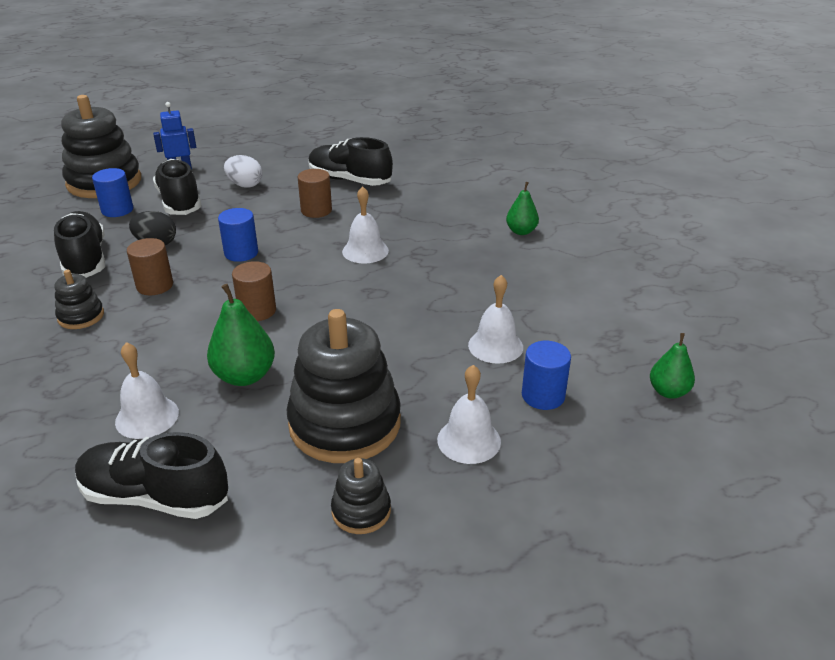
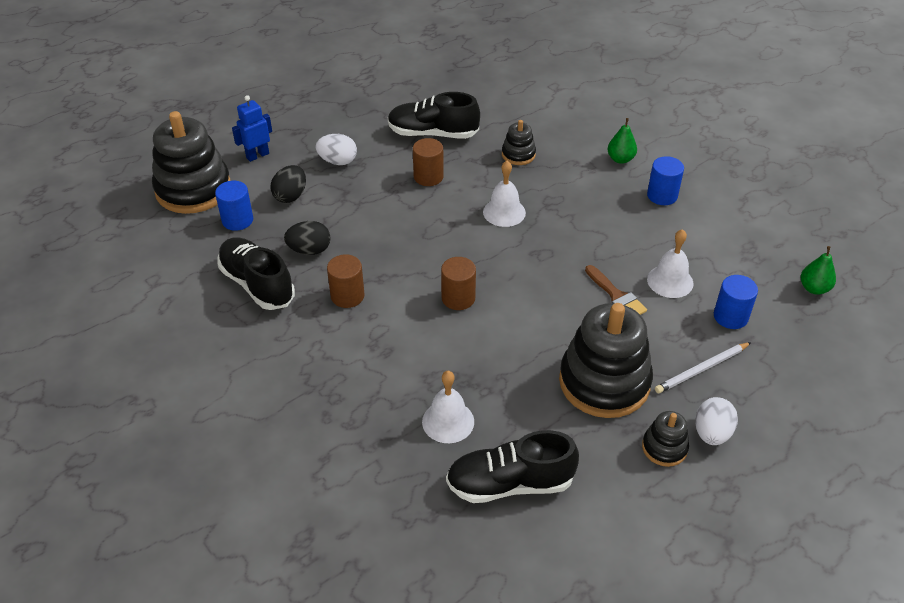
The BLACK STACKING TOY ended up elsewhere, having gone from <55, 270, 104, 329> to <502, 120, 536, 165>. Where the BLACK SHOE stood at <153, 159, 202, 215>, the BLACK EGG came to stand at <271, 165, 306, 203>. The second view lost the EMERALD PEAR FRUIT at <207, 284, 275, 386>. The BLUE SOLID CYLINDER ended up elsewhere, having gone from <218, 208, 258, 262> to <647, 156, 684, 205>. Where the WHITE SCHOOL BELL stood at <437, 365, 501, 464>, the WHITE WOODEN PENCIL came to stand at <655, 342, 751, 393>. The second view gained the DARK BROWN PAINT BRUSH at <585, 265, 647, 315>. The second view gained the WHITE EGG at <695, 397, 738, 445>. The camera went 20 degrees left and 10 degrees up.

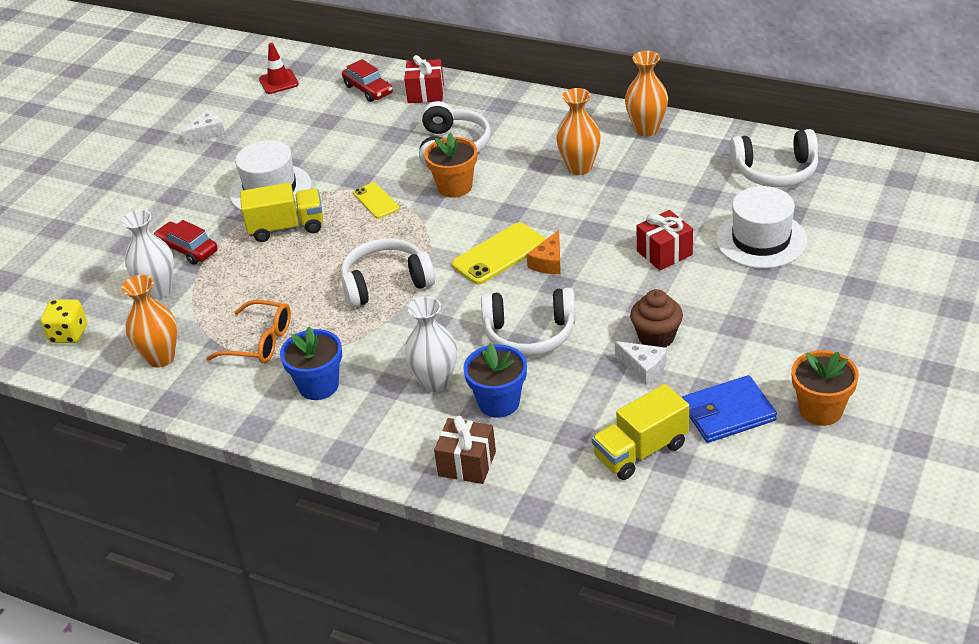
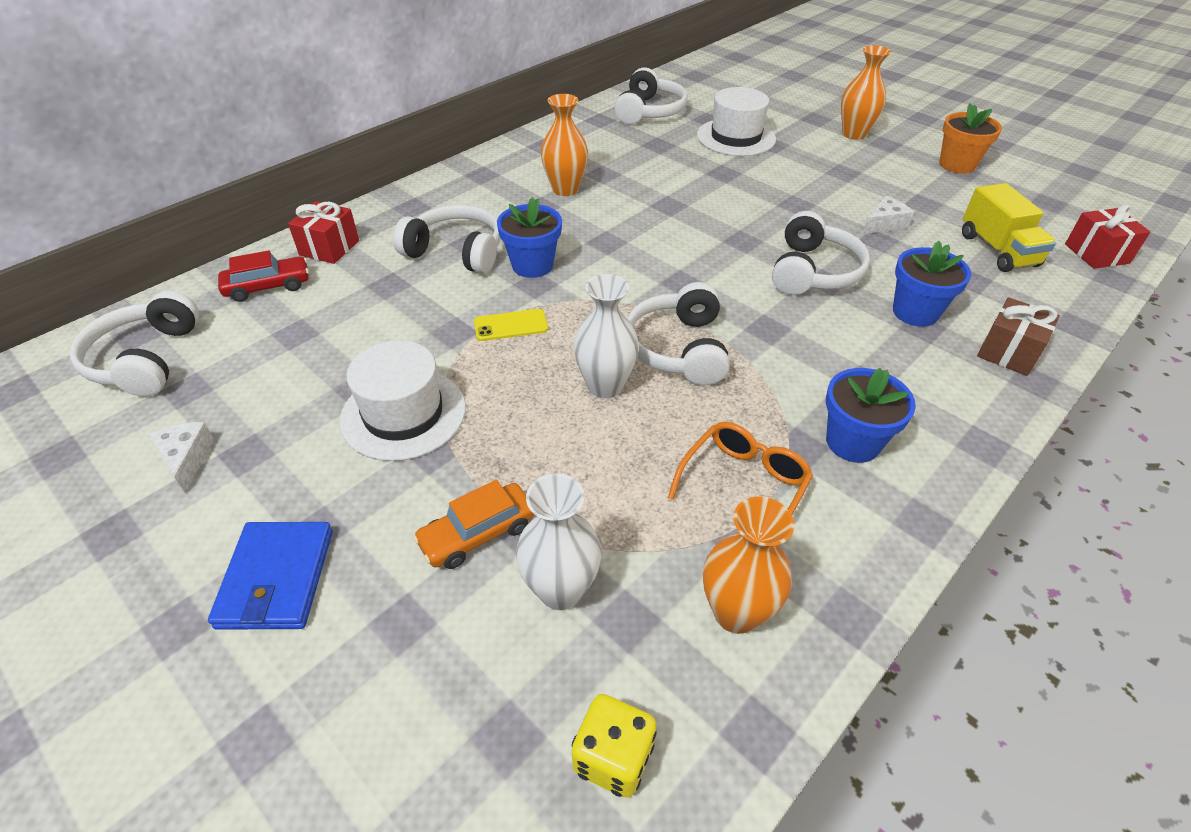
What was the RED AUTOMOBILE at <153, 220, 218, 265> turned into the ORANGE-COLOURED AUTOMOBILE at <413, 480, 534, 569>. The second view lost the BRIGHT YELLOW LORRY at <240, 183, 323, 242>. Where the RED TRAFFIC CONE stood at <259, 43, 299, 94>, the WHITE HEADSET came to stand at <70, 291, 199, 397>. The WHITE FLOWER VASE ended up elsewhere, having gone from <405, 296, 457, 392> to <573, 274, 639, 398>. What was the ORANGE-COLOURED PLANT POT at <424, 133, 477, 198> turned into the BLUE PLANT POT at <497, 197, 562, 278>. The second view lost the BRIGHT YELLOW MOBILE PHONE at <452, 222, 546, 284>. The second view lost the ORANGE-COLOURED CHEESE at <527, 230, 561, 274>. The ORANGE-COLOURED FLOWER VASE ended up elsewhere, having gone from <625, 51, 668, 136> to <841, 45, 891, 140>. The second view lost the DARK BROWN FAIRY CAKE at <630, 289, 683, 347>. The RED WRAPPED GIFT ended up elsewhere, having gone from <636, 210, 693, 270> to <1065, 204, 1150, 269>. The BLUE CARD WALLET ended up elsewhere, having gone from <681, 375, 777, 443> to <208, 522, 333, 630>. The camera went 75 degrees left and 5 degrees up.

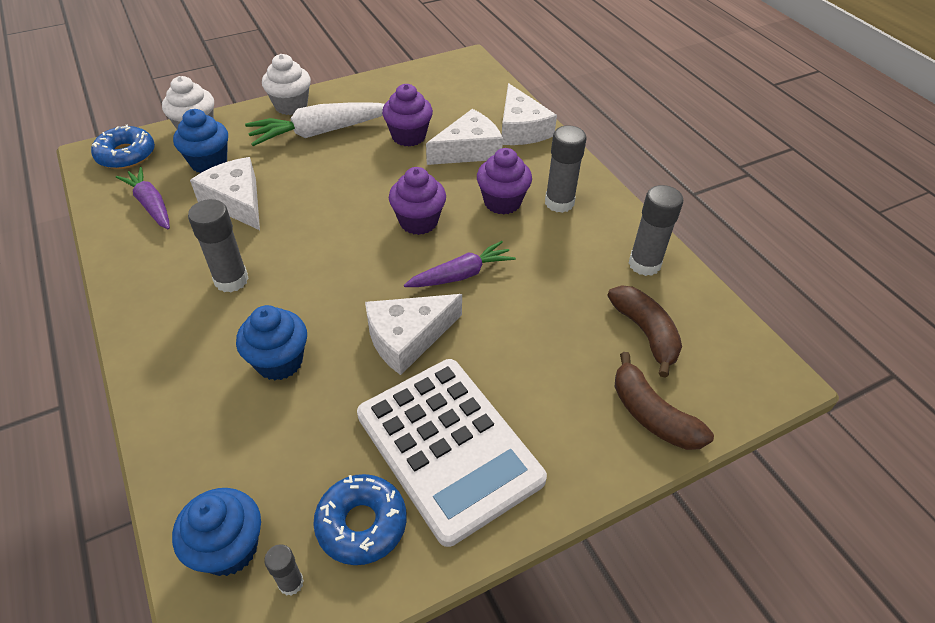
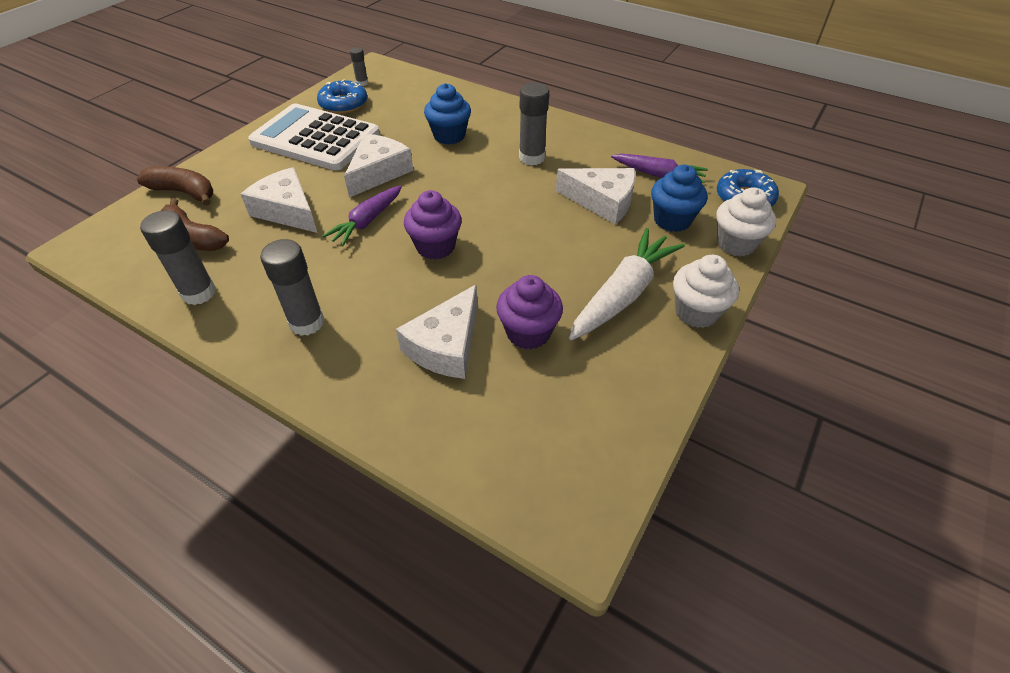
The second view lost the BLUE FAIRY CAKE at <172, 488, 261, 576>. The second view lost the ROYAL PURPLE FAIRY CAKE at <477, 148, 532, 215>. The WHITE CHEESE ended up elsewhere, having gone from <502, 83, 557, 145> to <241, 167, 317, 233>. The camera went 150 degrees right and 0 degrees up.

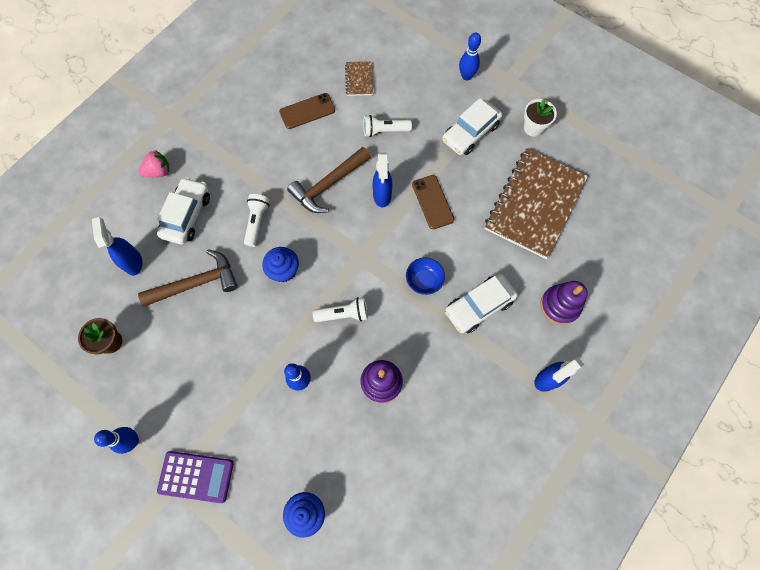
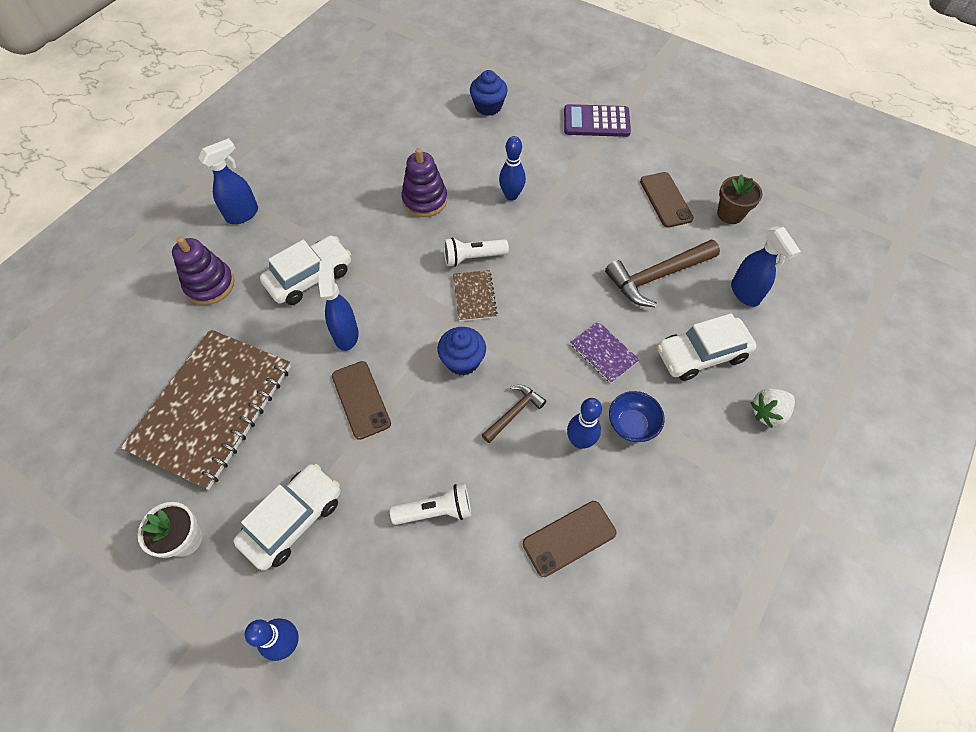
The BLUE TENPIN ended up elsewhere, having gone from <94, 427, 139, 454> to <567, 398, 602, 449>. What was the ROSY TOY STRAWBERRY at <139, 150, 170, 177> turned into the WHITE TOY STRAWBERRY at <750, 388, 795, 428>. The WHITE AUTOMOBILE at <157, 177, 210, 245> ended up facing another way, 60 degrees clockwise from before. Where the WHITE TORCH stood at <244, 194, 270, 247>, the ROYAL PURPLE NOTEBOOK came to stand at <570, 321, 640, 383>. The BLUE FAIRY CAKE ended up elsewhere, having gone from <262, 247, 299, 282> to <438, 327, 486, 375>. The size of the DARK BROWN CLAW HAMMER at <287, 147, 371, 213> changed by a factor of 0.56. The DARK BROWN NOTEBOOK ended up elsewhere, having gone from <345, 61, 373, 96> to <453, 270, 498, 321>. The BLUE SPRAY BOTTLE ended up elsewhere, having gone from <373, 152, 392, 207> to <319, 260, 359, 351>. The BLUE DEEP DISH ended up elsewhere, having gone from <406, 258, 445, 295> to <609, 391, 665, 442>. The second view gained the DARK BROWN MOBILE PHONE at <640, 172, 694, 228>. The camera went 175 degrees right and 10 degrees down.

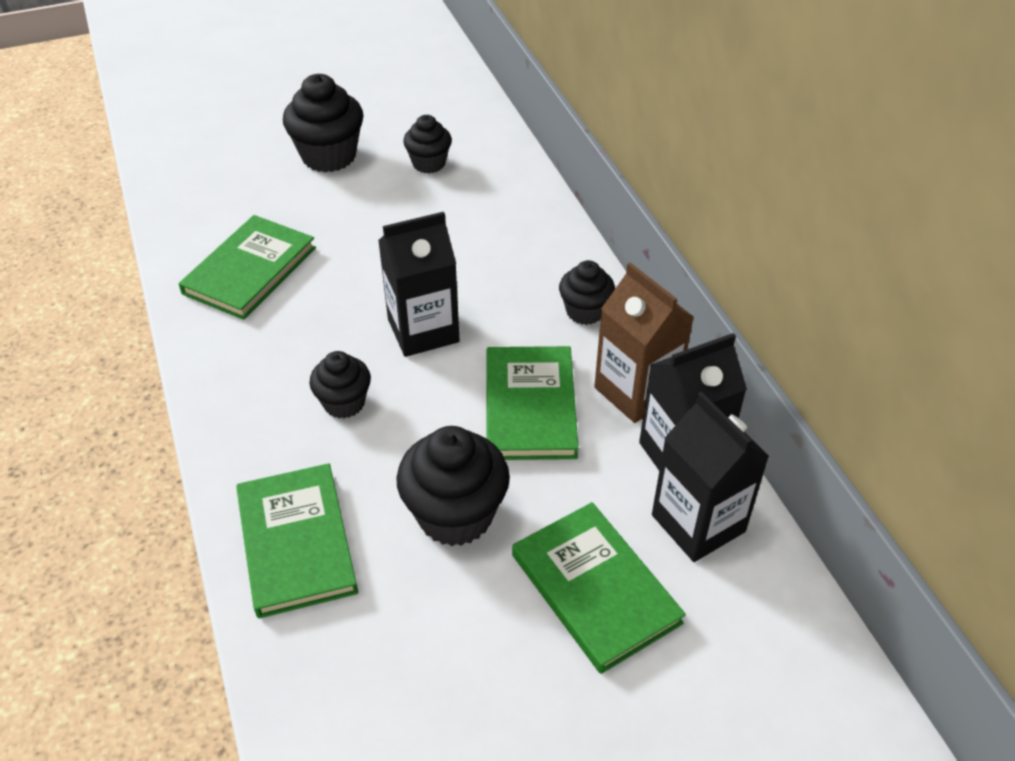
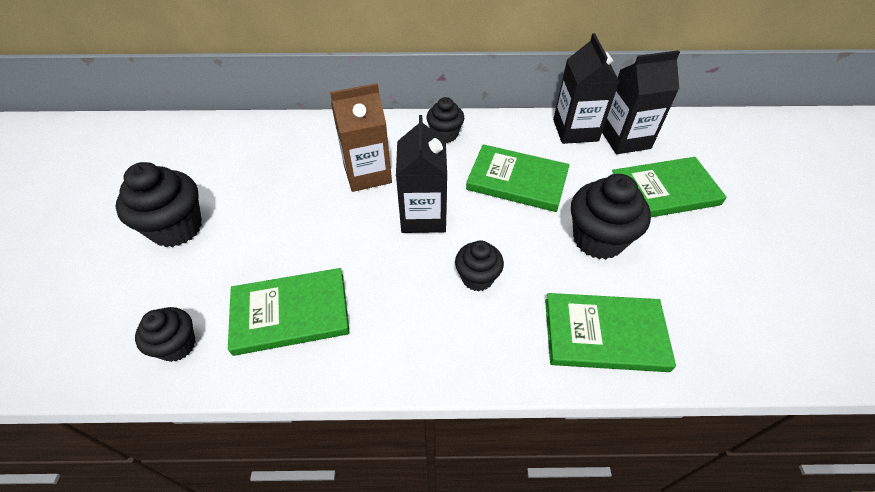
The EMERALD BOOK at <178, 215, 316, 320> ended up facing another way, 60 degrees counterclockwise from before. The BLACK FAIRY CAKE ended up elsewhere, having gone from <403, 115, 452, 173> to <135, 307, 195, 362>. The DARK BROWN CARTON ended up elsewhere, having gone from <594, 263, 694, 423> to <330, 83, 392, 192>. The camera went 70 degrees left and 5 degrees up.

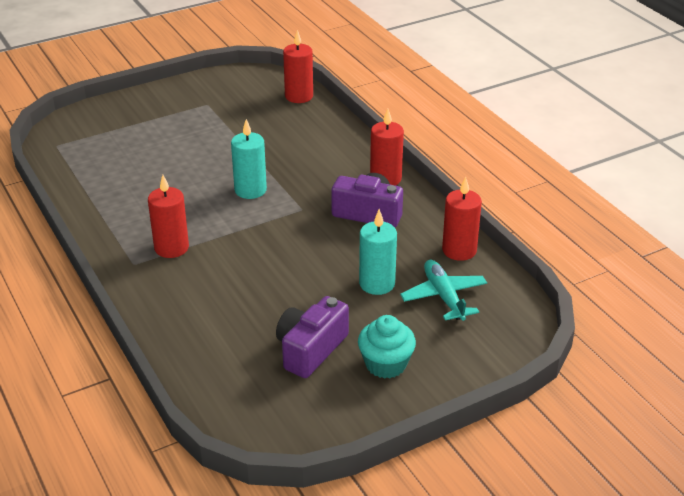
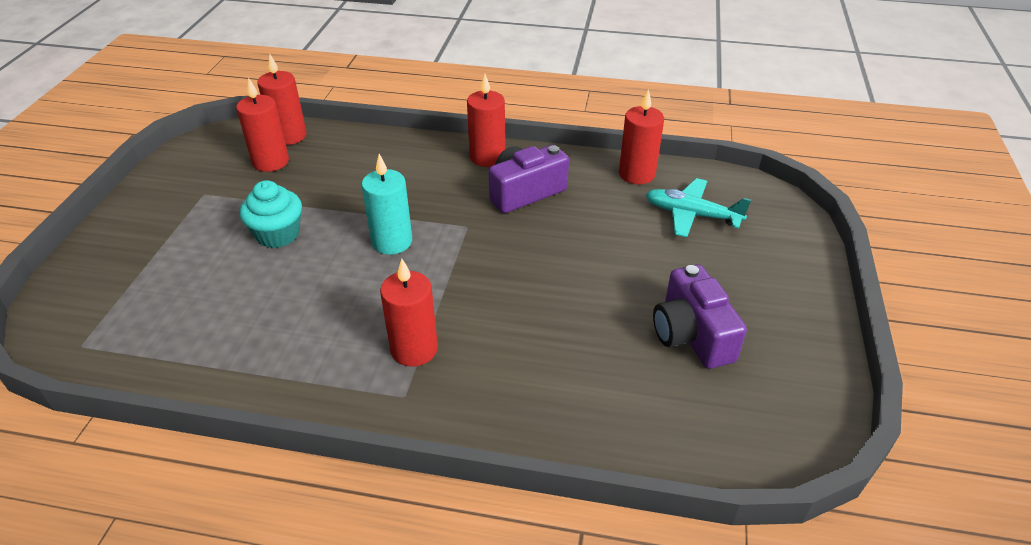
The TURQUOISE FAIRY CAKE ended up elsewhere, having gone from <358, 315, 416, 379> to <240, 180, 302, 248>. The second view lost the TURQUOISE PILLAR CANDLE at <359, 209, 397, 295>. The second view gained the RED PILLAR CANDLE at <236, 77, 289, 172>. The camera went 50 degrees left and 5 degrees up.

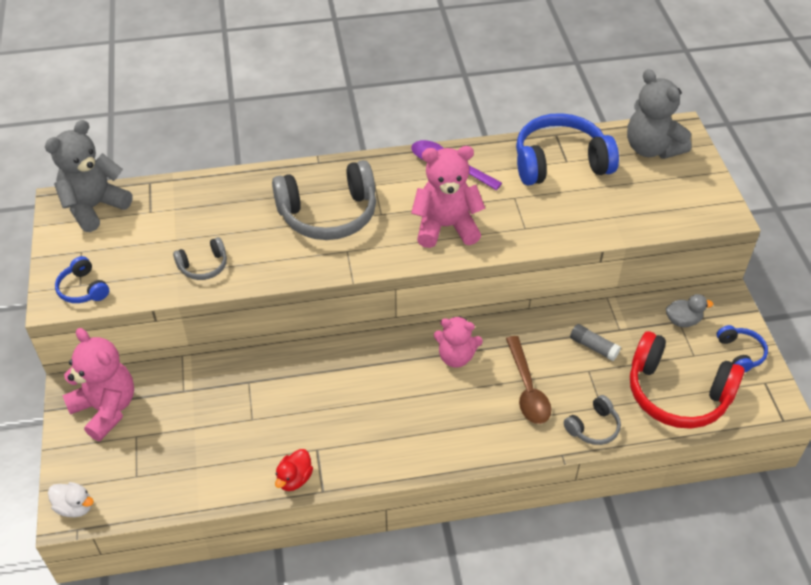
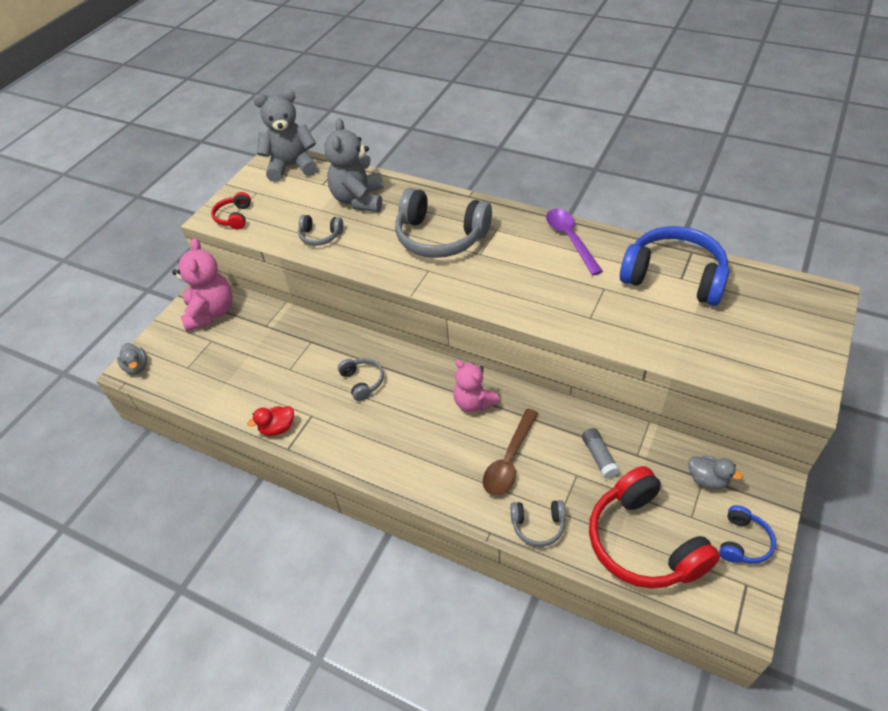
What was the WHITE DUCK at <48, 482, 94, 517> turned into the GRAY DUCK at <117, 343, 147, 374>. What was the BLUE HEADSET at <55, 256, 109, 303> turned into the RED HEADSET at <211, 192, 251, 230>. The second view lost the ROSY STUFFED BEAR at <411, 146, 485, 248>. The GRAY STUFFED BEAR ended up elsewhere, having gone from <627, 69, 691, 159> to <324, 118, 384, 212>. The second view gained the GRAY HEADSET at <338, 358, 384, 401>. The camera went 40 degrees right and 0 degrees up.

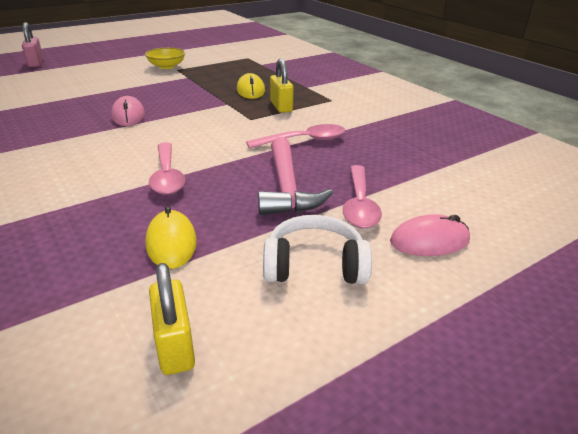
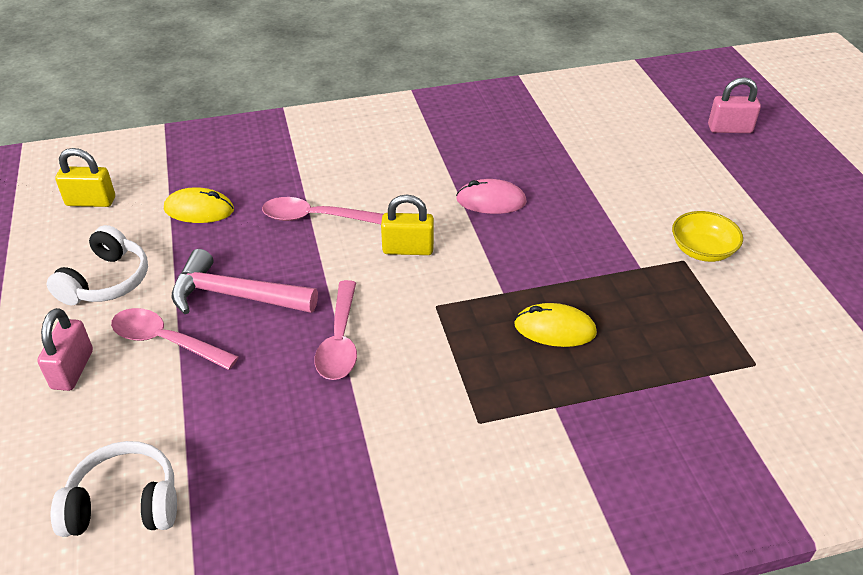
The BRIGHT YELLOW LOCK ended up elsewhere, having gone from <270, 59, 294, 113> to <381, 195, 434, 255>. Where the ROSY COMPUTER MOUSE stood at <390, 214, 470, 256>, the ROSY LOCK came to stand at <37, 308, 93, 391>. The second view gained the WHITE HEADSET at <51, 441, 177, 537>. The camera went 110 degrees right and 10 degrees up.

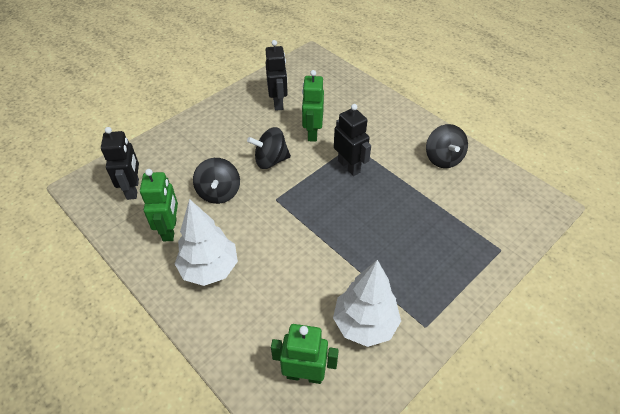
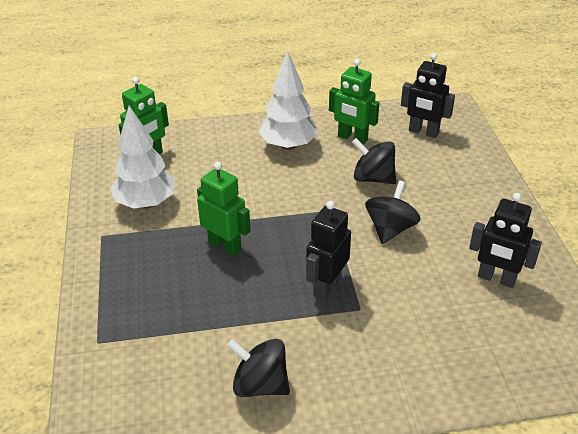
The EMERALD ROBOT ended up elsewhere, having gone from <302, 70, 324, 142> to <197, 162, 251, 256>. The BLACK ROBOT at <334, 104, 371, 176> ended up facing another way, 120 degrees clockwise from before. The camera went 125 degrees right and 10 degrees down.

